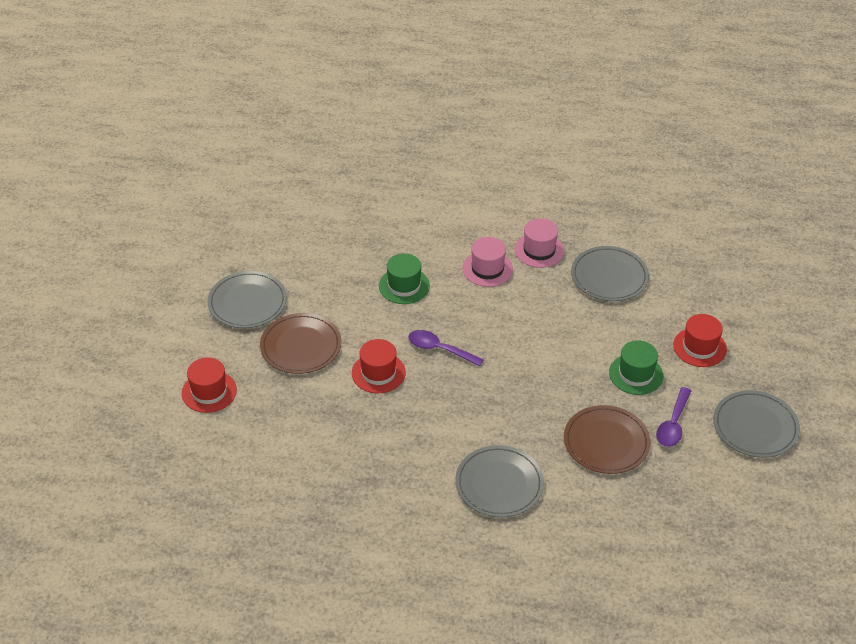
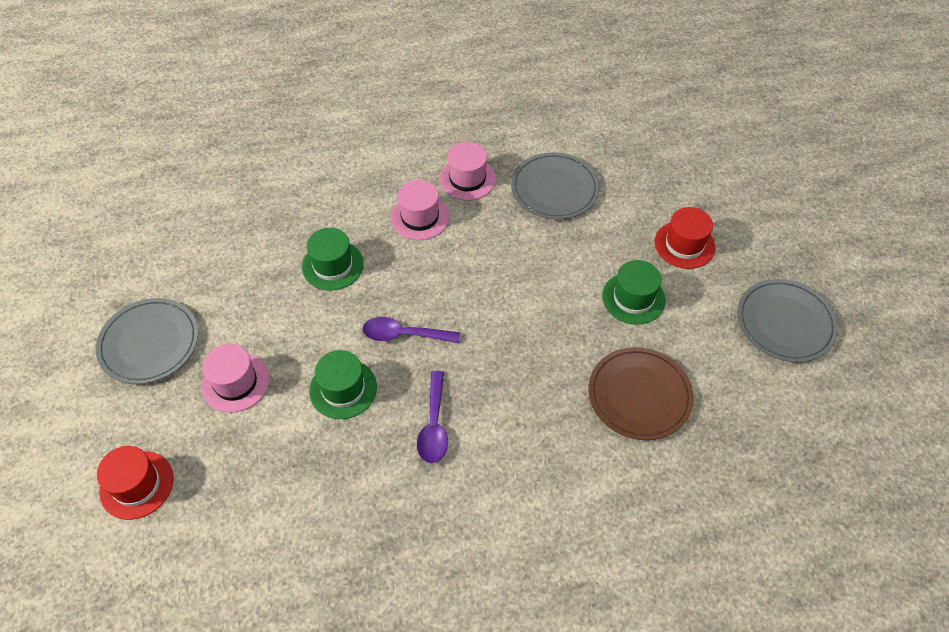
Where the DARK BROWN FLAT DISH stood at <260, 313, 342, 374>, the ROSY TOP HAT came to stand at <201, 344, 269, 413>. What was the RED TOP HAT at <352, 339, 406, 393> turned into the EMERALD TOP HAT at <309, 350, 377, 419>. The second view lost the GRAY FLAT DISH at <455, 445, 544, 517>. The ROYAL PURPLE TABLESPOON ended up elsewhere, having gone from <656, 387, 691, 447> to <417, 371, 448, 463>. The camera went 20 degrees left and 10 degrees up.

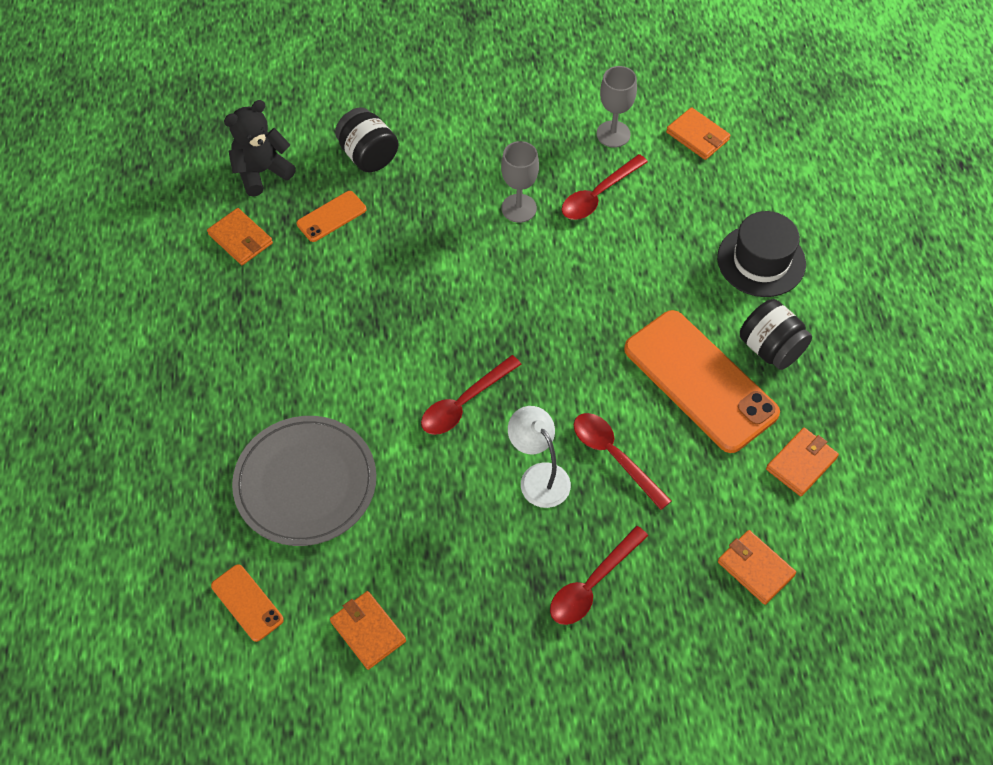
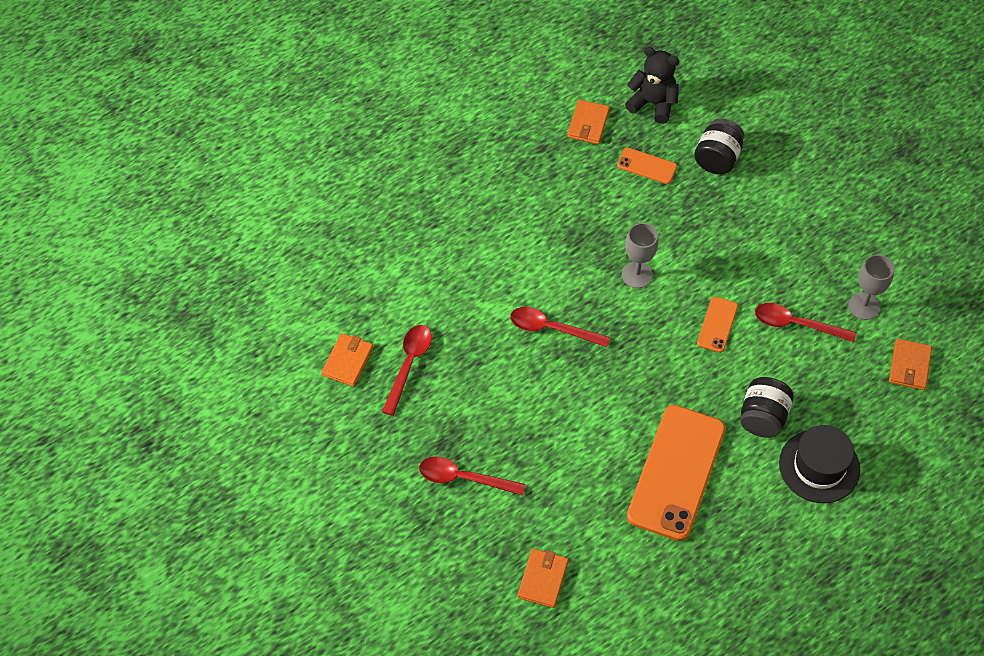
The ORANGE-COLOURED MOBILE PHONE ended up elsewhere, having gone from <211, 564, 284, 642> to <697, 297, 738, 353>. The second view lost the GRAY FLAT DISH at <232, 416, 376, 546>. The GRAY GOBLET ended up elsewhere, having gone from <501, 141, 539, 223> to <622, 223, 658, 288>. The second view lost the WHITE LAMP at <508, 406, 571, 508>. The RED TABLESPOON ended up elsewhere, having gone from <574, 413, 672, 510> to <382, 325, 432, 416>. The BLACK JAR ended up elsewhere, having gone from <740, 299, 812, 370> to <741, 377, 794, 438>. The second view lost the ORANGE-COLOURED CARD WALLET at <766, 428, 839, 496>. The camera went 60 degrees right and 0 degrees up.

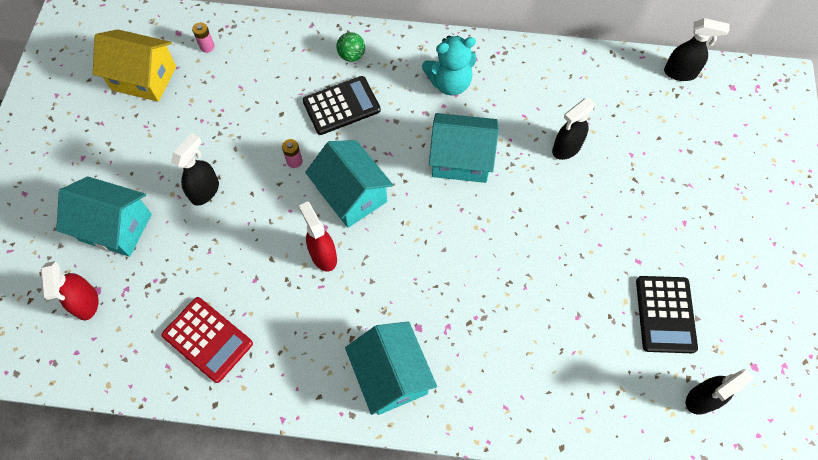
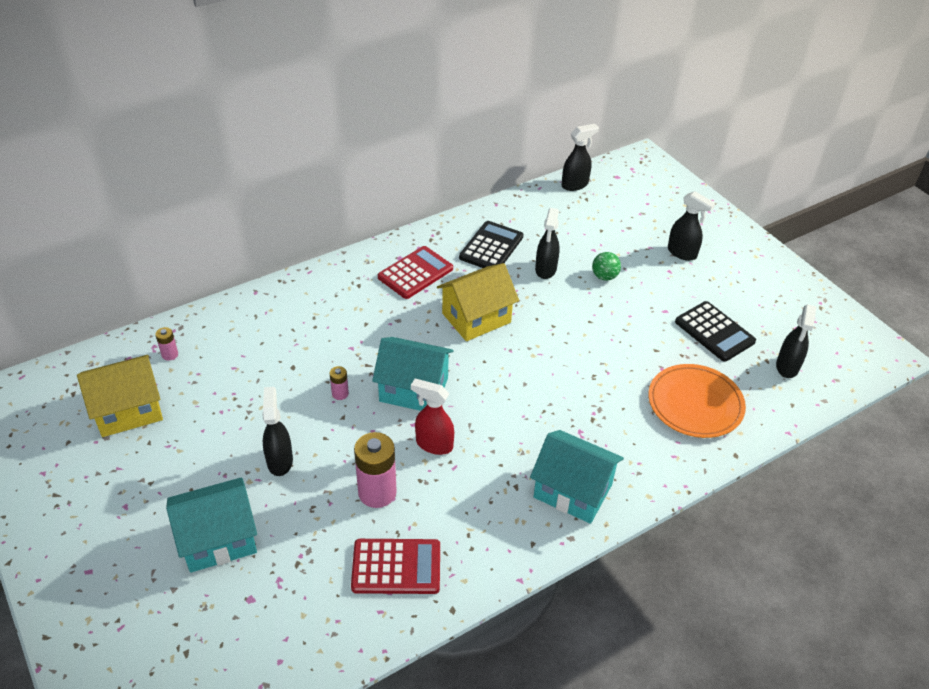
The second view lost the RED SPRAY BOTTLE at <41, 261, 98, 320>. The BLACK ADDING MACHINE ended up elsewhere, having gone from <302, 76, 381, 135> to <459, 221, 523, 268>. The EMERALD SPHERE ended up elsewhere, having gone from <336, 32, 365, 62> to <592, 252, 621, 281>. Where the TURQUOISE STUFFED BEAR stood at <422, 36, 476, 96>, the RED ADDING MACHINE came to stand at <378, 246, 453, 299>. What was the TURQUOISE TOY HOUSE at <429, 113, 499, 183> turned into the BRIGHT YELLOW TOY HOUSE at <437, 263, 519, 341>. The second view gained the ROSY BATTERY at <354, 432, 397, 508>. The second view gained the ORANGE-COLOURED FLAT DISH at <648, 364, 746, 438>. The second view gained the BLACK SPRAY BOTTLE at <668, 191, 715, 261>. The camera went 40 degrees left and 20 degrees down.

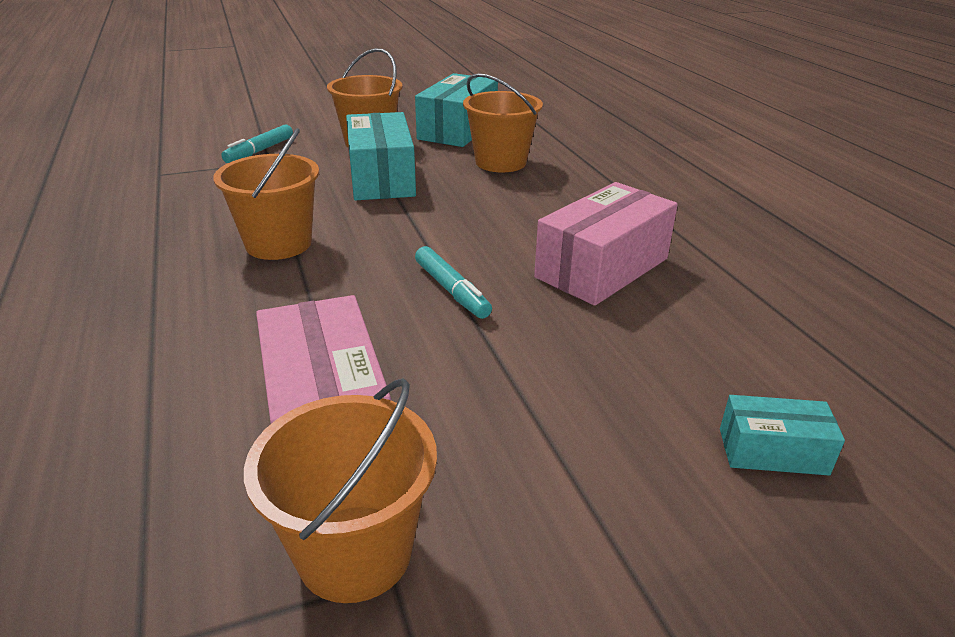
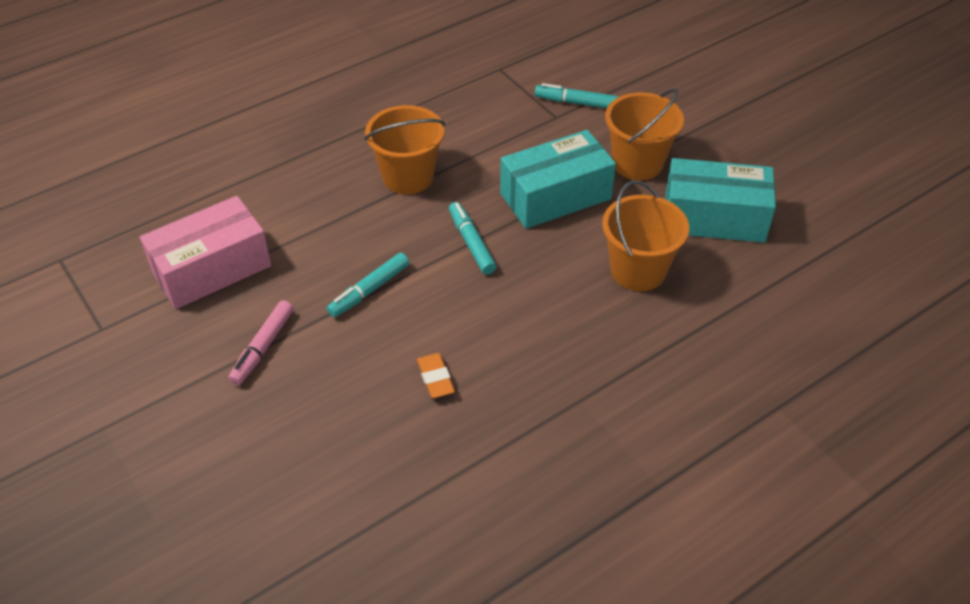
The second view lost the ORANGE-COLOURED BUCKET at <244, 378, 437, 603>. Where the ROSY BOX stood at <534, 182, 678, 306>, the ORANGE-COLOURED PENCIL ERASER came to stand at <417, 353, 455, 398>. The second view lost the TURQUOISE BOX at <720, 395, 845, 476>. The second view gained the ROSY MARKER PEN at <228, 300, 293, 385>. The second view gained the TURQUOISE MARKER PEN at <449, 202, 496, 275>. The camera went 75 degrees right and 15 degrees up.

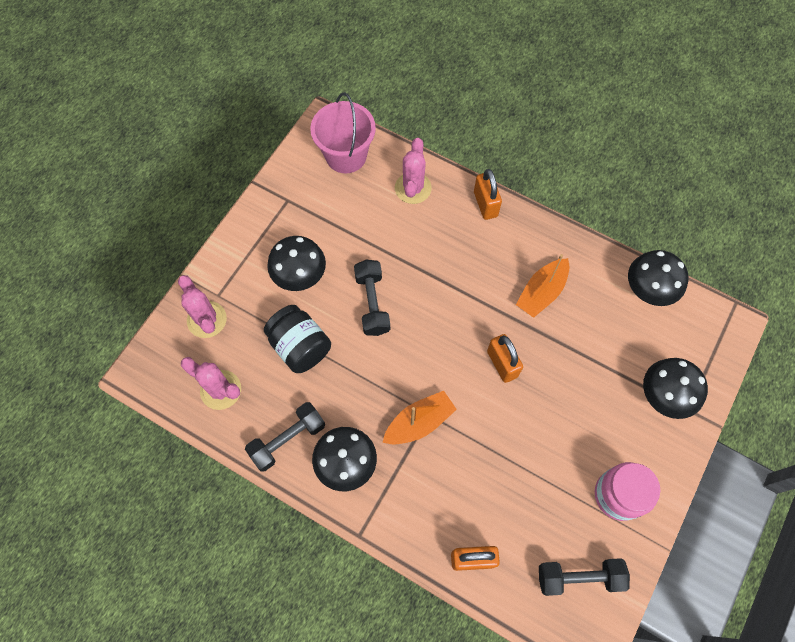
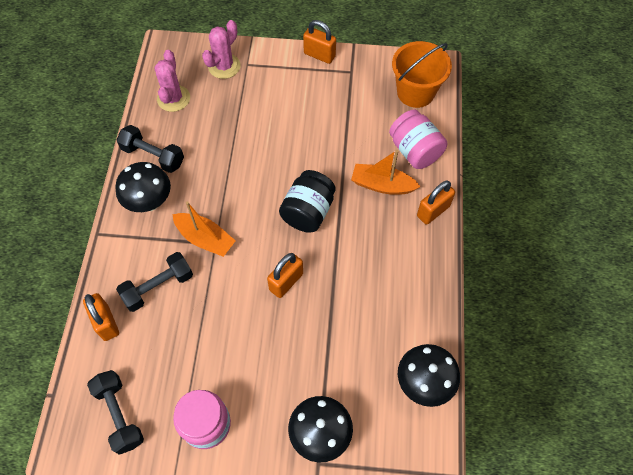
The BLACK JAR ended up elsewhere, having gone from <264, 305, 331, 373> to <279, 170, 335, 233>. The second view lost the BLACK TOADSTOOL at <267, 236, 326, 291>. What was the ROSY BUCKET at <310, 92, 376, 173> turned into the ORANGE-COLOURED BUCKET at <392, 41, 452, 108>. The BLACK HAND WEIGHT ended up elsewhere, having gone from <354, 260, 390, 336> to <116, 252, 193, 312>. Where the ROSY SAGUARO CACTUS stood at <395, 138, 432, 204>, the ROSY JAR came to stand at <389, 109, 447, 169>. The ORANGE-COLOURED TOY BOAT ended up elsewhere, having gone from <516, 254, 570, 318> to <351, 150, 421, 195>. The second view gained the ORANGE-COLOURED LOCK at <303, 20, 336, 64>. The camera went 65 degrees right and 5 degrees down.

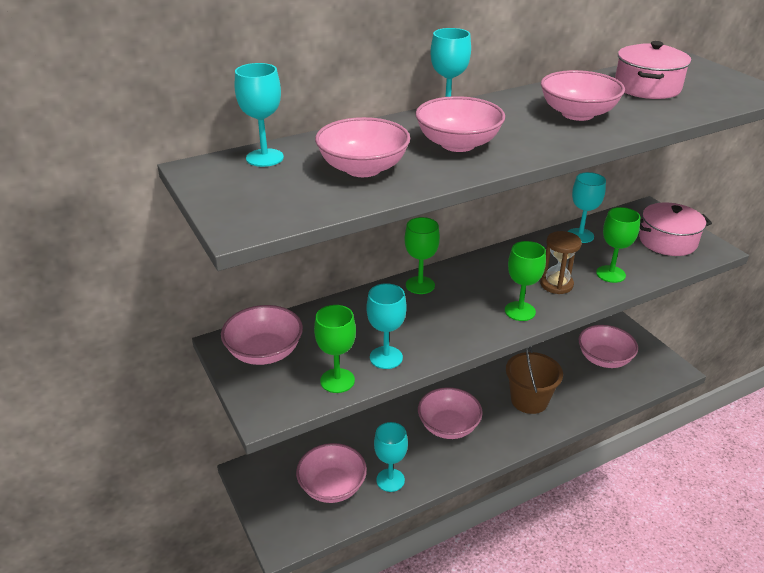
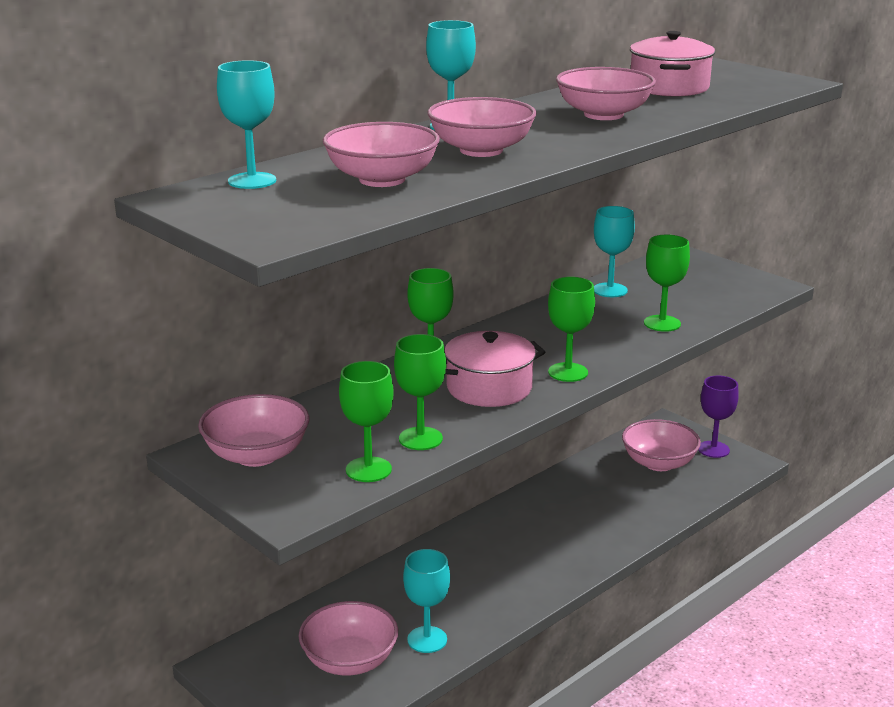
What was the TURQUOISE GOBLET at <366, 283, 407, 369> turned into the EMERALD GOBLET at <394, 334, 446, 450>. The second view lost the ROSY DEEP DISH at <418, 387, 483, 439>. The second view lost the DARK BROWN BUCKET at <506, 346, 563, 414>. The second view lost the DARK BROWN HOURGLASS at <540, 231, 582, 294>. The ROSY COOKING POT ended up elsewhere, having gone from <639, 202, 712, 256> to <445, 331, 545, 407>. The second view gained the ROYAL PURPLE GOBLET at <698, 375, 739, 458>. The camera went 15 degrees left and 10 degrees down.

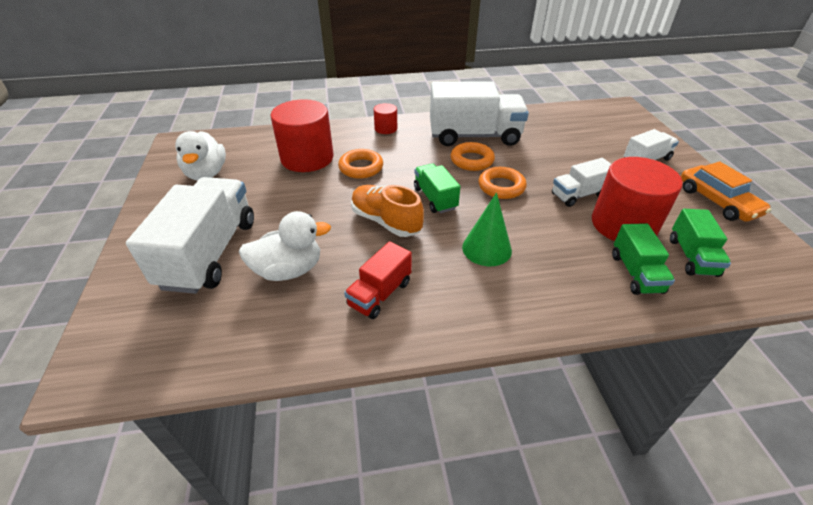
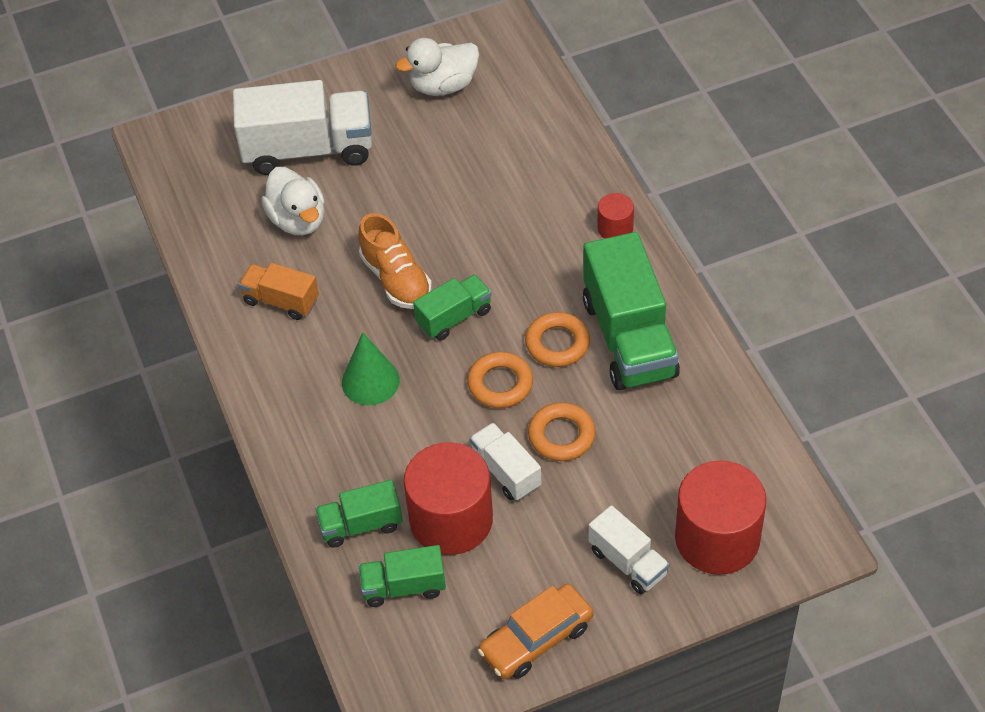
The RED SOLID CYLINDER ended up elsewhere, having gone from <270, 99, 334, 172> to <675, 460, 766, 575>. The ORANGE-COLOURED HOOP ended up elsewhere, having gone from <338, 149, 383, 179> to <528, 402, 596, 461>. What was the RED LORRY at <344, 241, 412, 319> turned into the ORANGE-COLOURED LORRY at <239, 263, 319, 320>. The ORANGE-COLOURED SHOE at <351, 185, 424, 237> ended up facing another way, 120 degrees clockwise from before. What was the WHITE LORRY at <430, 81, 529, 146> turned into the EMERALD LORRY at <583, 232, 680, 390>. The camera went 80 degrees right and 10 degrees up.

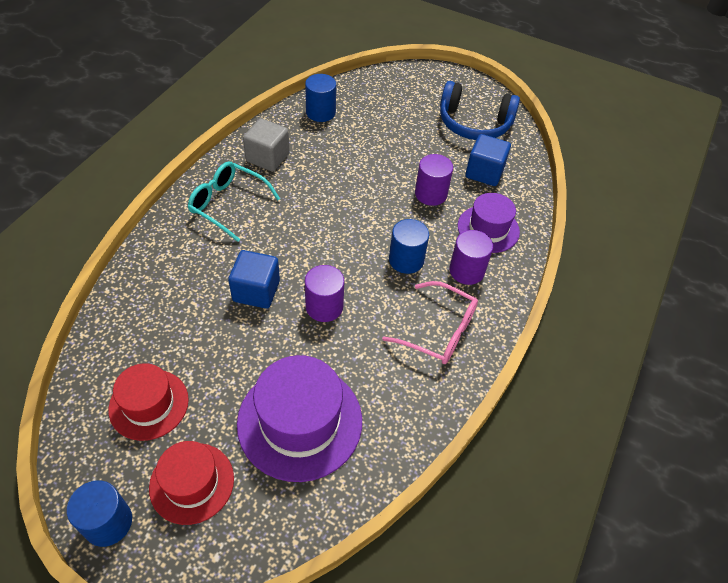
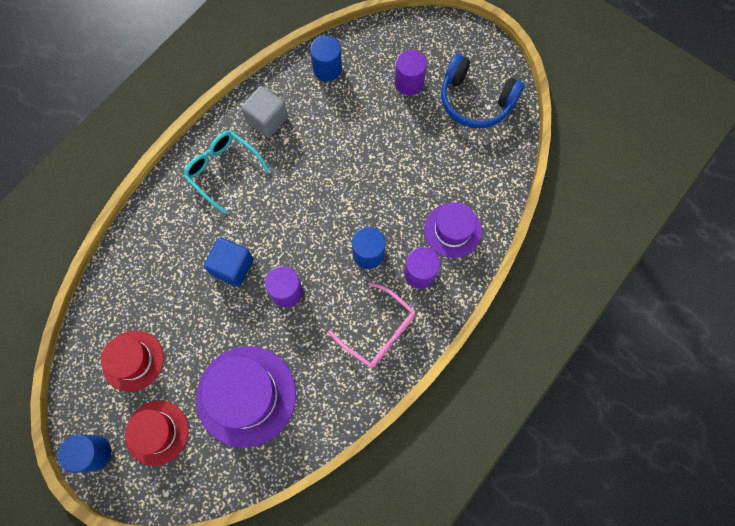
The ROYAL PURPLE SOLID CYLINDER ended up elsewhere, having gone from <415, 154, 453, 206> to <395, 50, 427, 95>. The second view lost the BLUE CUBE at <465, 134, 511, 186>. The camera went 15 degrees right and 20 degrees up.

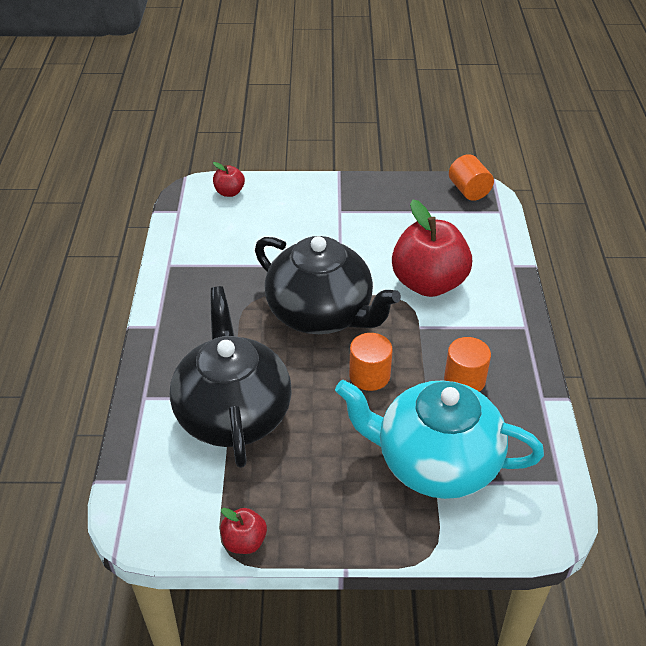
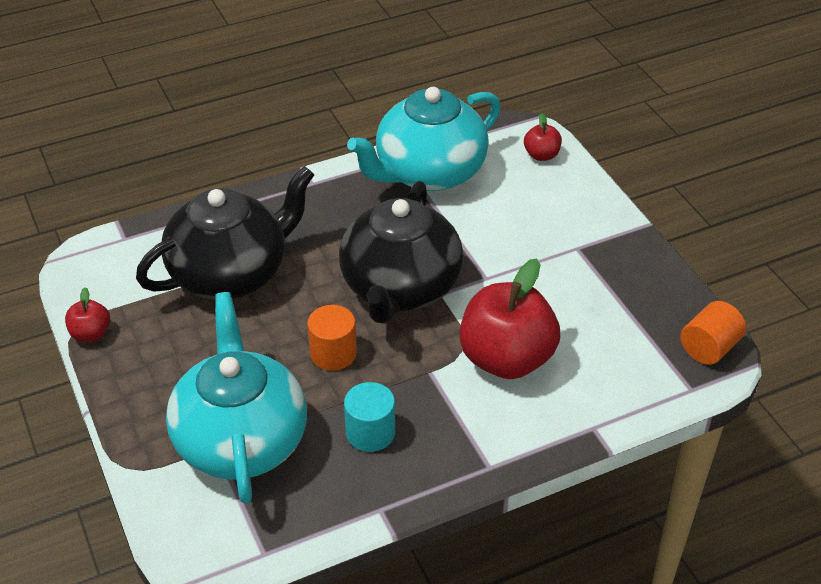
What was the ORANGE-COLOURED SOLID CYLINDER at <444, 337, 491, 392> turned into the TURQUOISE SOLID CYLINDER at <344, 382, 395, 452>. The second view gained the TURQUOISE CHINA TEAPOT at <347, 87, 501, 191>. The camera went 65 degrees right and 0 degrees up.

